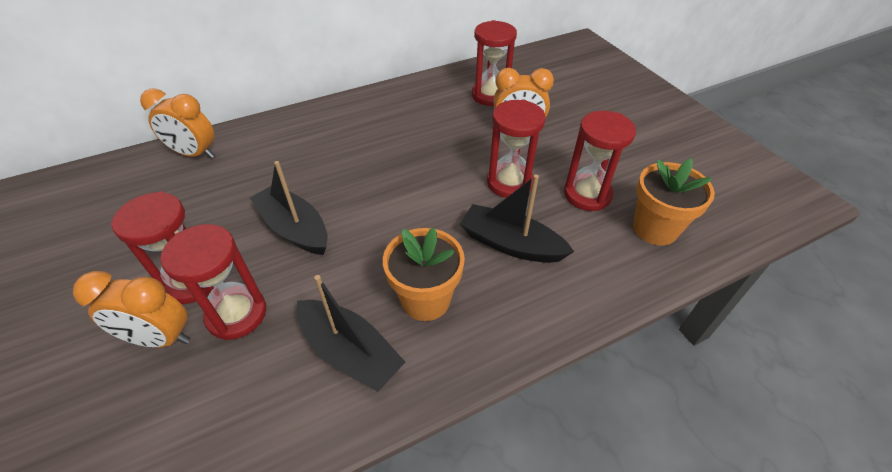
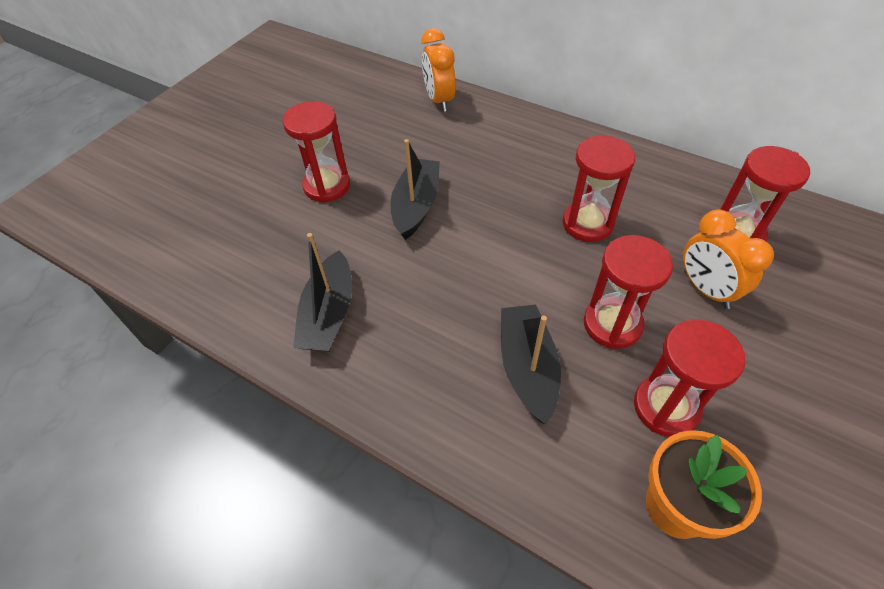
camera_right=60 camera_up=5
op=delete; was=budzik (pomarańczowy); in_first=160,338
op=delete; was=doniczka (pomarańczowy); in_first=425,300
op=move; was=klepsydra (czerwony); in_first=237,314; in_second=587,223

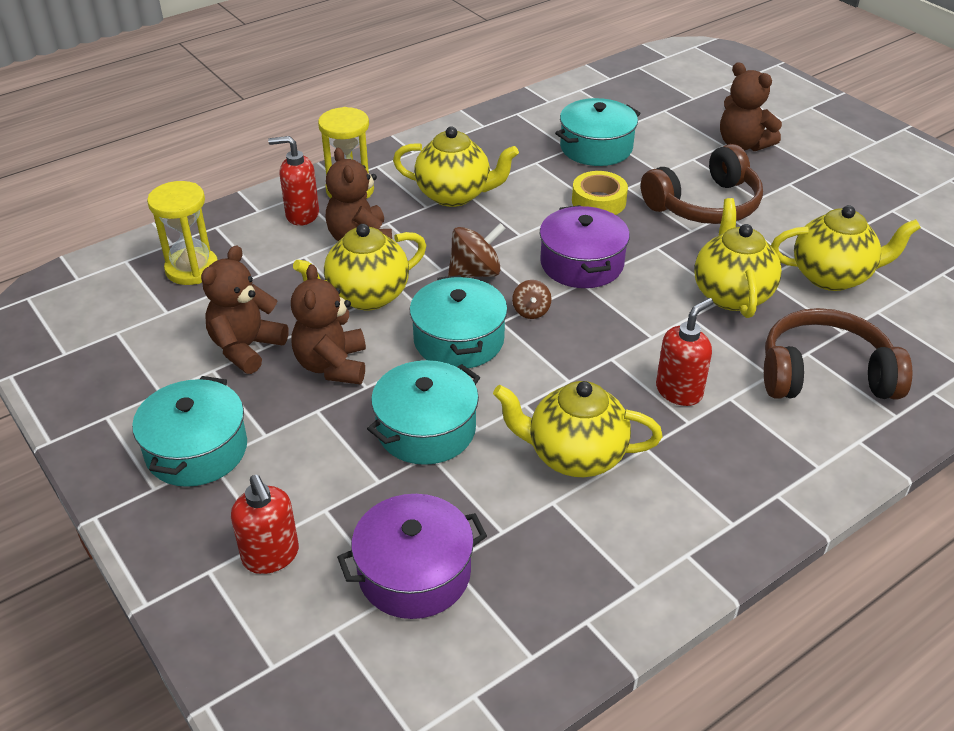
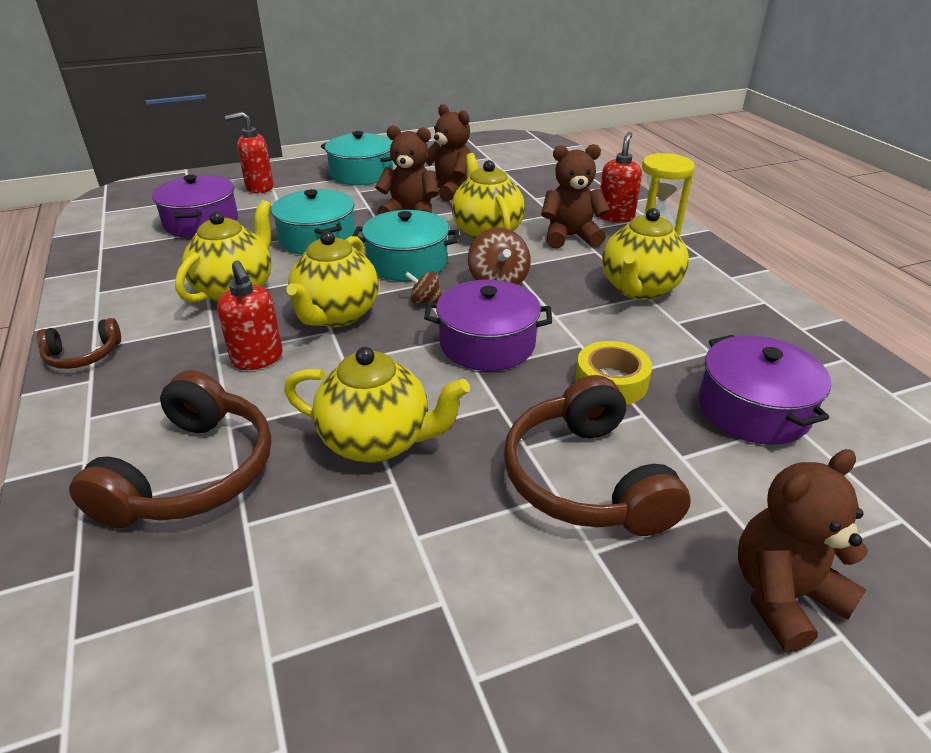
camera_right=105 camera_up=-5
op=delete; was=klepsydra (żółty); in_first=192,269
op=insert; now=słuchawki (brązowy); in_second=83,355
op=move; was=imbryk (żółty); in_first=832,276; in_second=336,315
op=recolor; was=garnek (turkusowy); now=garnek (fioletowy); in_first=596,147; in_second=753,409

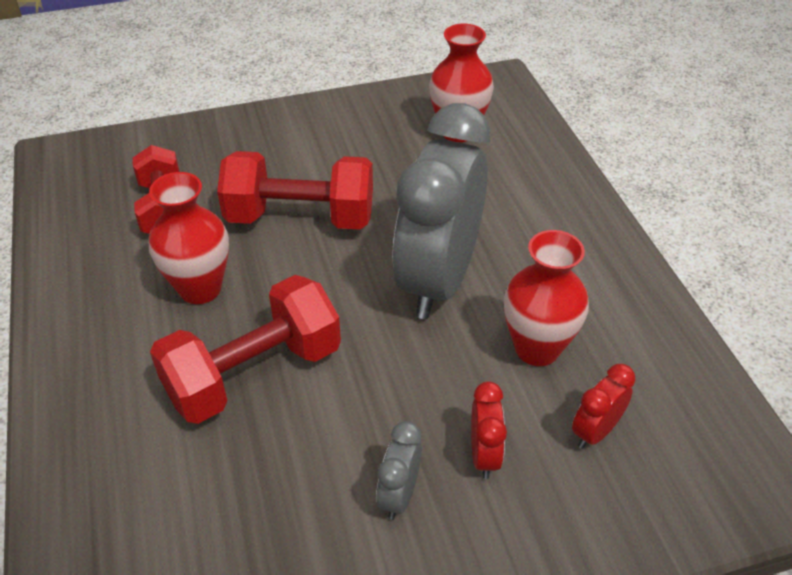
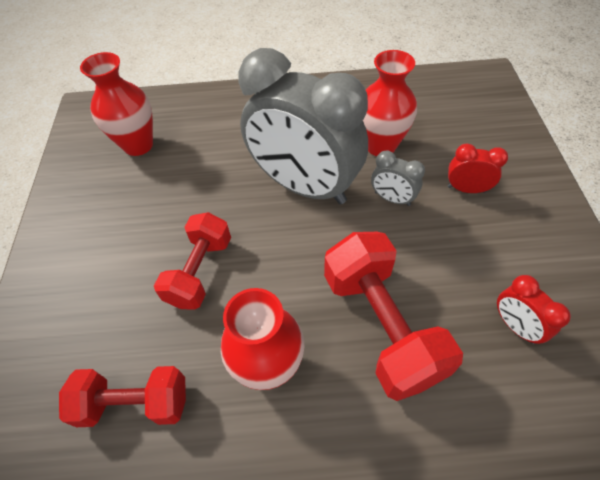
camera_right=-75 camera_up=10
op=move; was=budzik (szary); in_first=399,495; in_second=392,198
op=move; was=budzik (czerwony); in_first=595,432; in_second=515,325
op=resize; was=hantel (czerwony); in_first=300,218; in_second=200,271; ratio=0.66

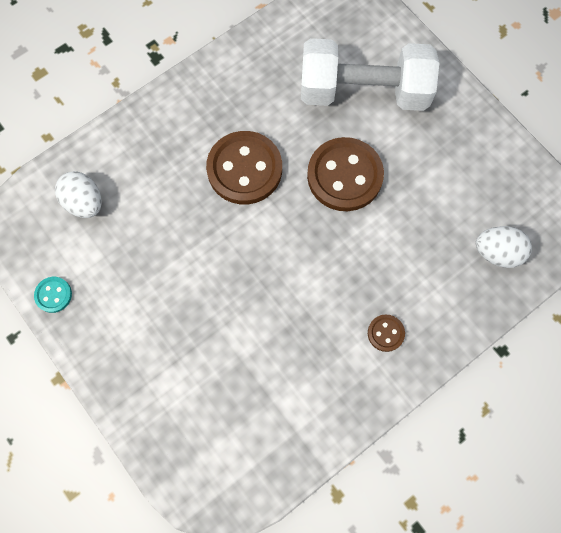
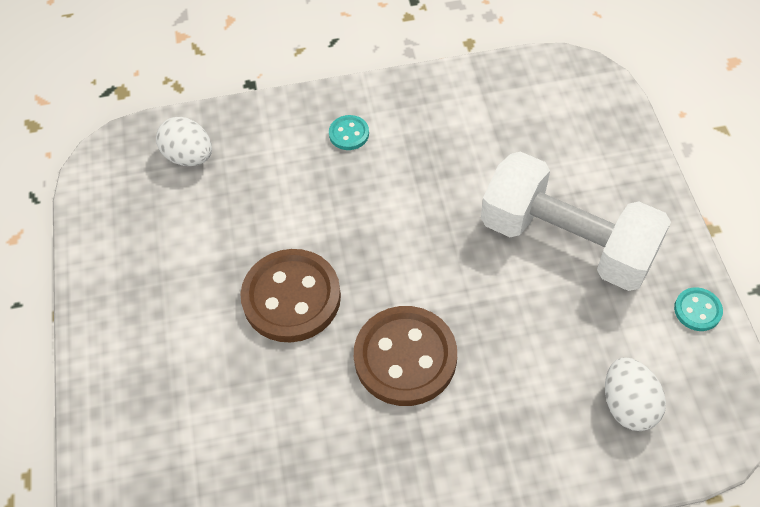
camera_right=-150 camera_up=-15
op=move; was=hantel (biały); in_first=363,92; in_second=567,241
op=recolor; was=guzik (brązowy); now=guzik (turkusowy); in_first=385,333; in_second=349,134

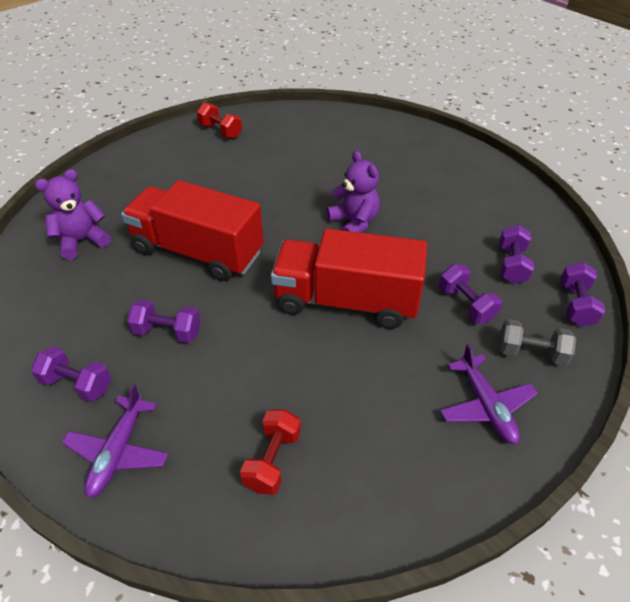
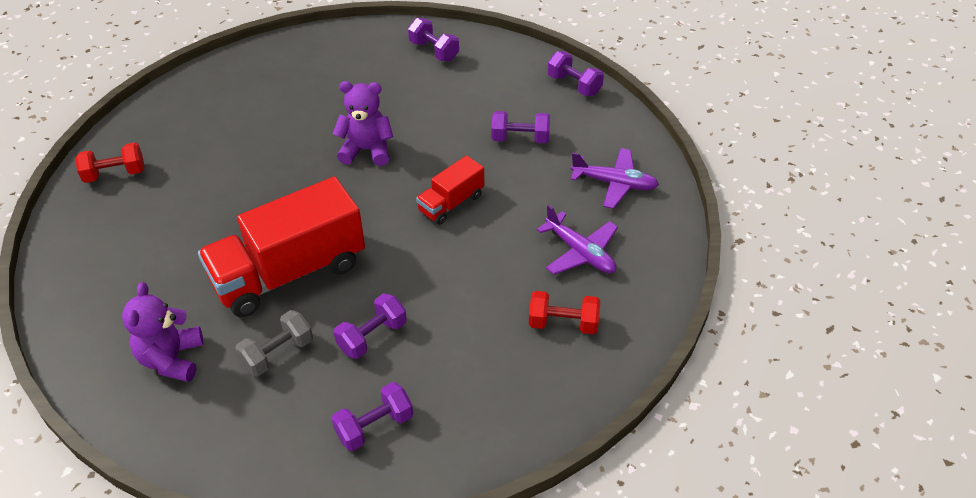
camera_right=-55 camera_up=0
op=move; was=samolot (fioletowy); in_first=118,451; in_second=580,252
op=move; was=hantel (fioletowy); in_first=511,265; in_second=434,51
op=move; was=hantel (szary); in_first=531,353; in_second=278,354
op=rotate; was=hantel (czerwony); in_first=273,460; in_second=563,323; clockwise=-45
op=resize; was=ciężarówka (czerwony); in_first=346,301; in_second=451,203; ratio=0.5

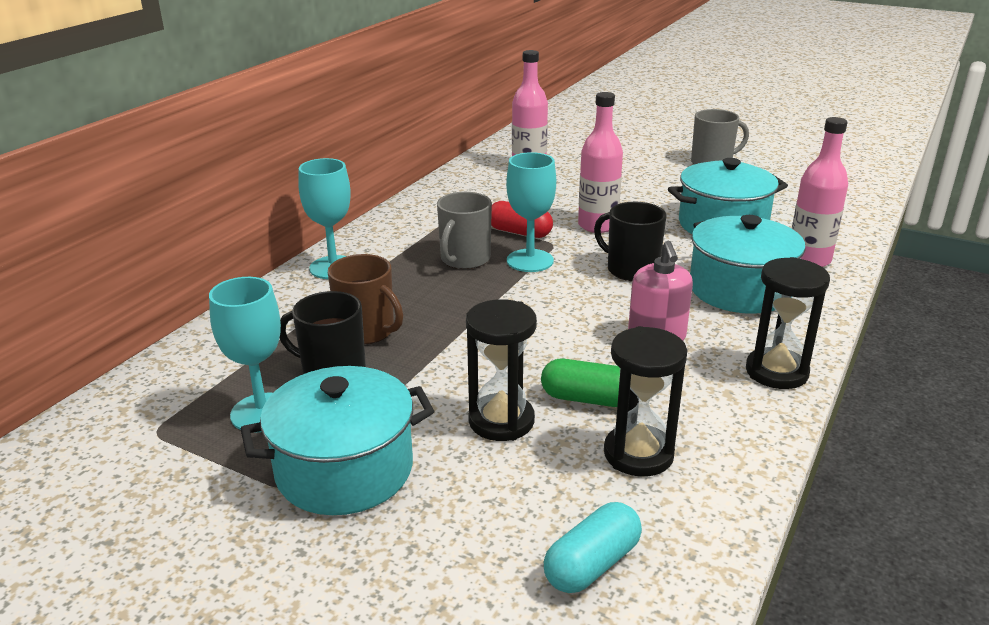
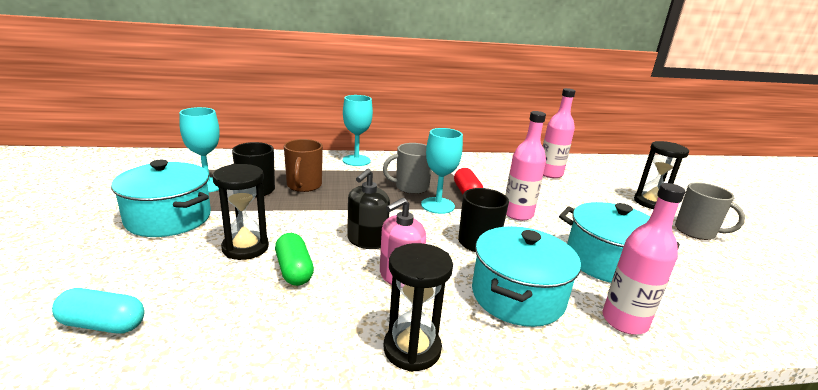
camera_right=50 camera_up=-5
op=insert; now=dozownik mydła (czarny); in_second=367,240
op=move; was=klepsydra (czarny); in_first=638,454; in_second=651,203

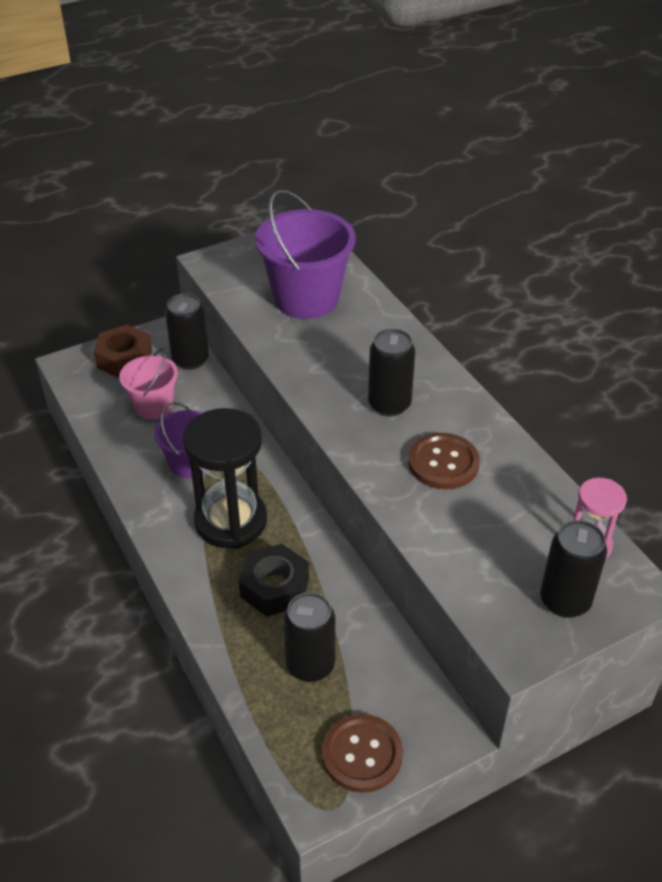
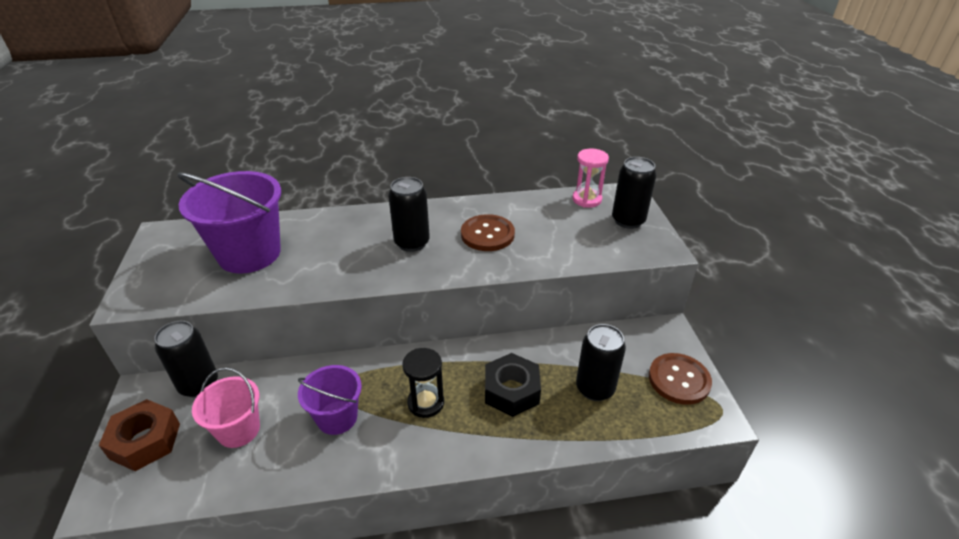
camera_right=-70 camera_up=-5
op=resize; was=klepsydra (czarny); in_first=231,521; in_second=426,403; ratio=0.55

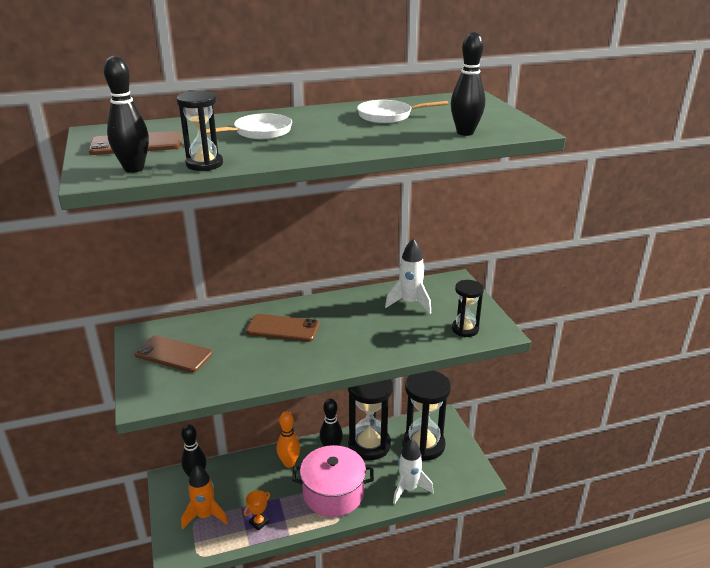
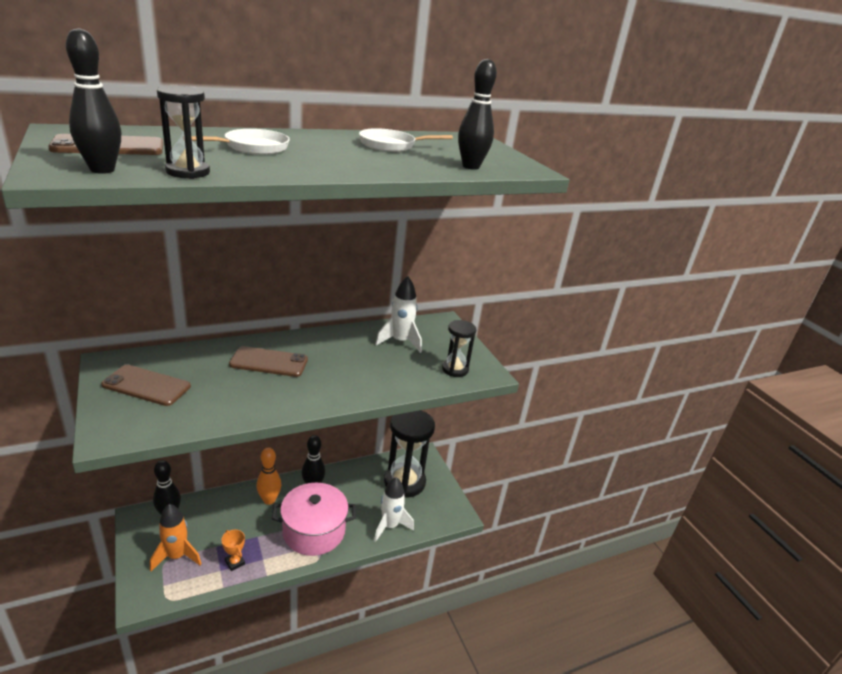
camera_right=-10 camera_up=0
op=delete; was=klepsydra (czarny); in_first=369,445
op=rotate; was=puchar (pomarańczowy); in_first=259,522; in_second=235,562; clockwise=-75

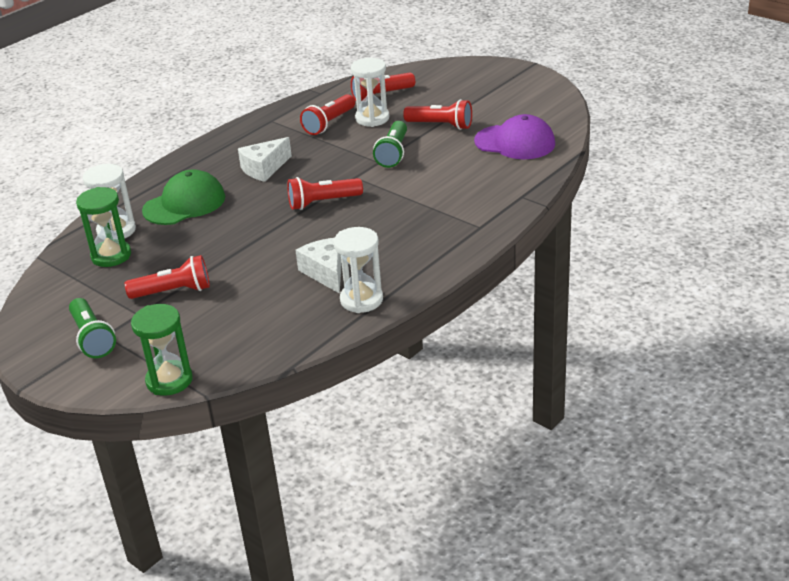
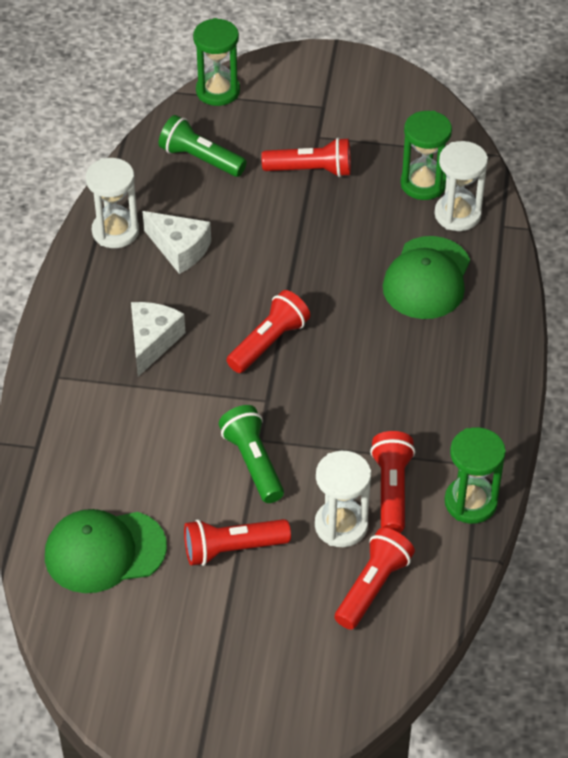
camera_right=145 camera_up=15
op=insert; now=klepsydra (zielony); in_second=470,502
op=move; was=latarka (zielony); in_first=92,338; in_second=200,159
op=move; was=ser (biały); in_first=264,169; in_second=152,341
op=recolor; was=czapka (fioletowy); now=czapka (zielony); in_first=515,142; in_second=104,551
op=rotate; was=latarka (czerwony); in_first=173,291; in_second=311,170; clockwise=-135

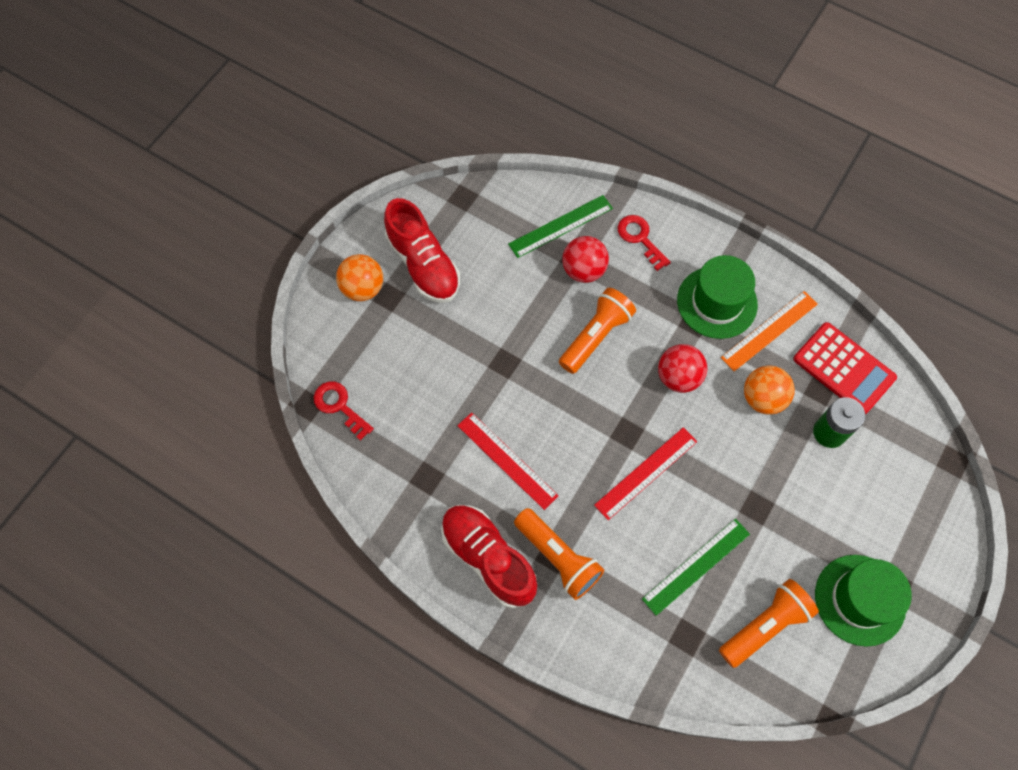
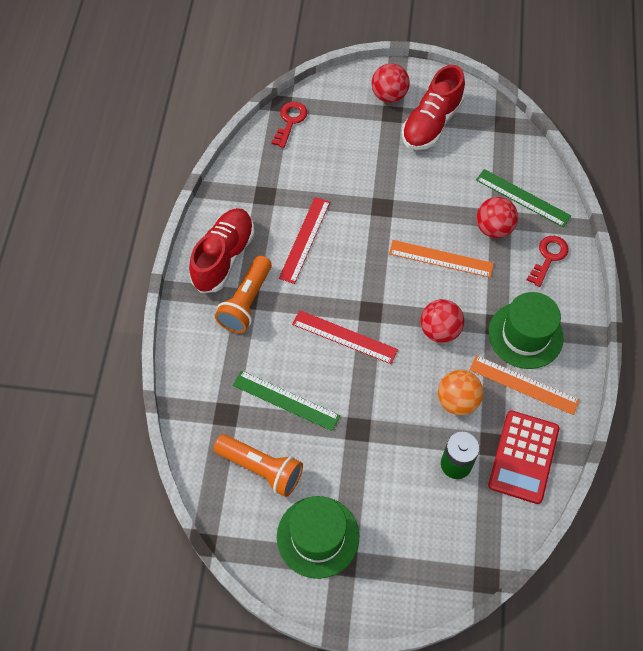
camera_right=65 camera_up=-5
op=replace; was=latarka (pomarańczowy); now=linijka (pomarańczowy); in_first=596,336; in_second=441,259
op=recolor; was=piłka (pomarańczowy); now=piłka (czerwony); in_first=363,288; in_second=389,95

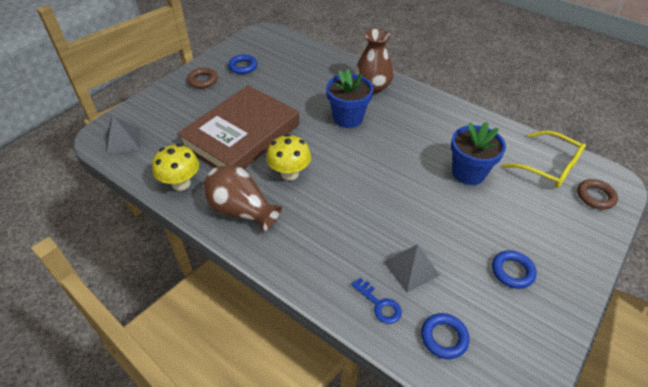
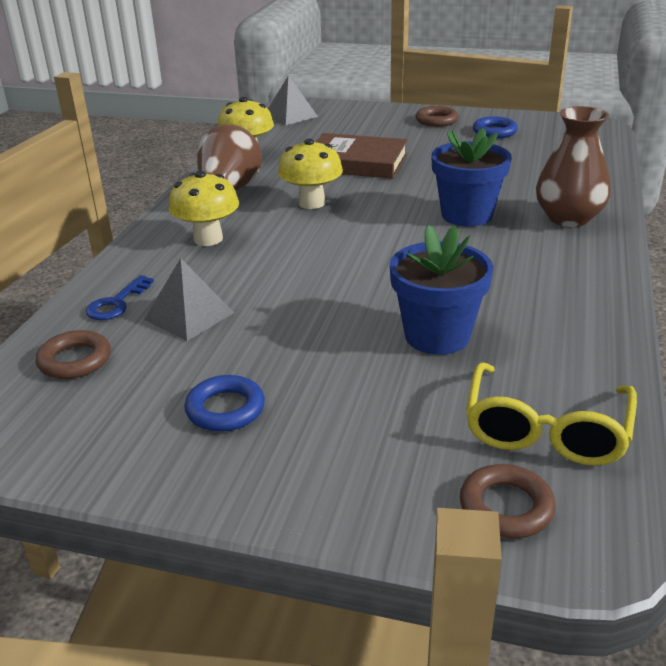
camera_right=70 camera_up=-15
op=insert; now=grzyb (żółty); in_second=208,239
op=recolor; was=pierścień (niebieski); now=pierścień (brązowy); in_first=444,337; in_second=75,360
op=resize; was=książka (brązowy); in_first=241,135; in_second=356,162; ratio=0.65

